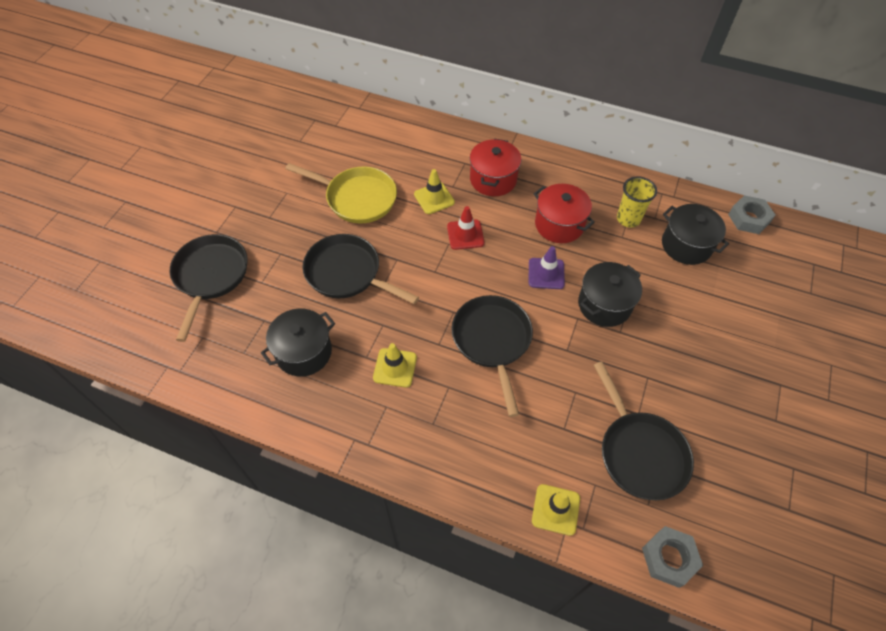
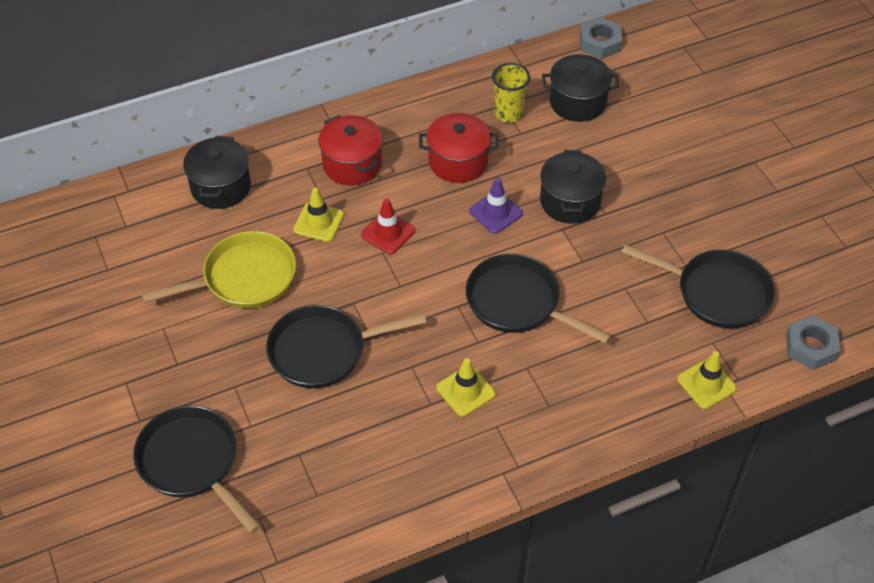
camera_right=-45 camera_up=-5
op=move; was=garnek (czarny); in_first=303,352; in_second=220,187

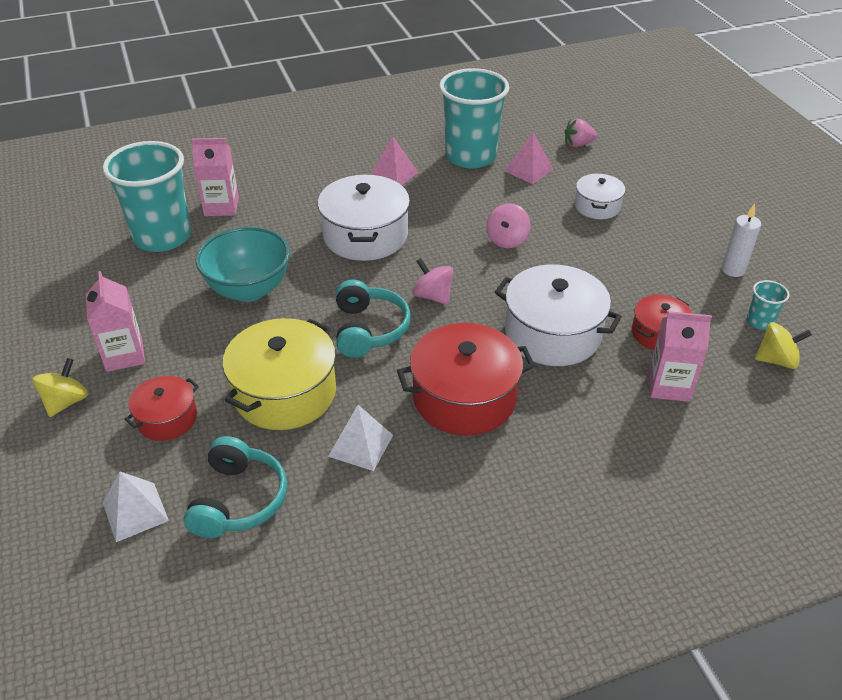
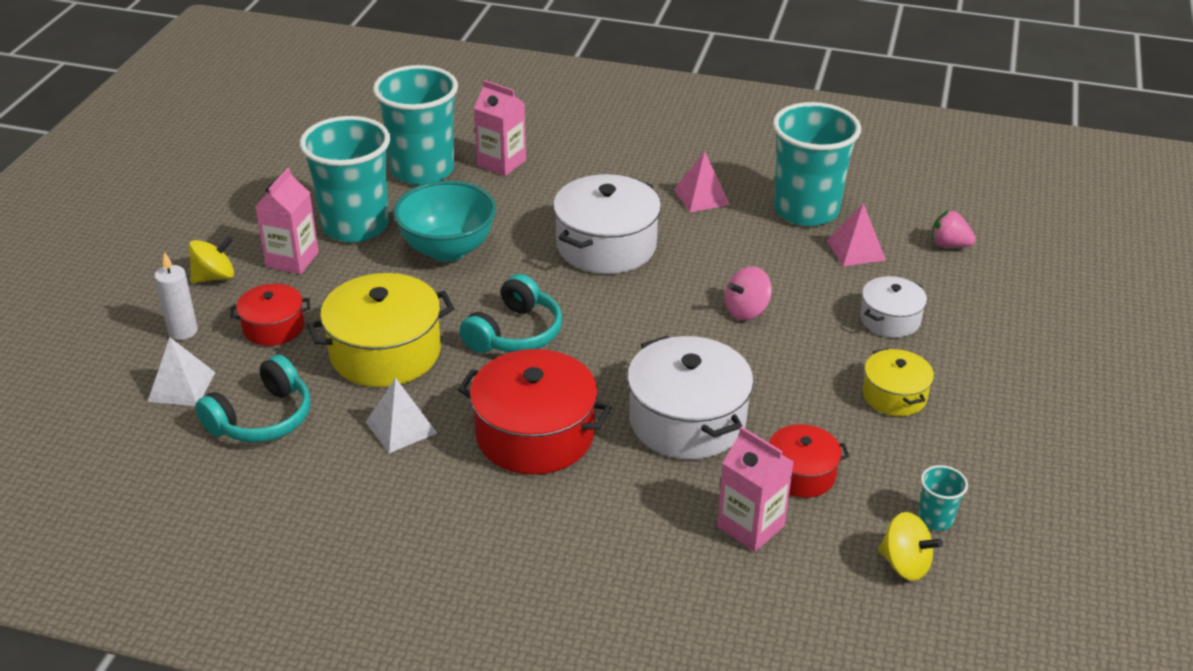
camera_right=35 camera_up=-5
op=delete; was=bączek (różowy); in_first=432,296
op=insert; now=szklanka (turkusowy); in_second=355,226
op=insert; now=garnek (żółty); in_second=894,395
op=move; was=świeca (biały); in_first=733,270; in_second=183,331

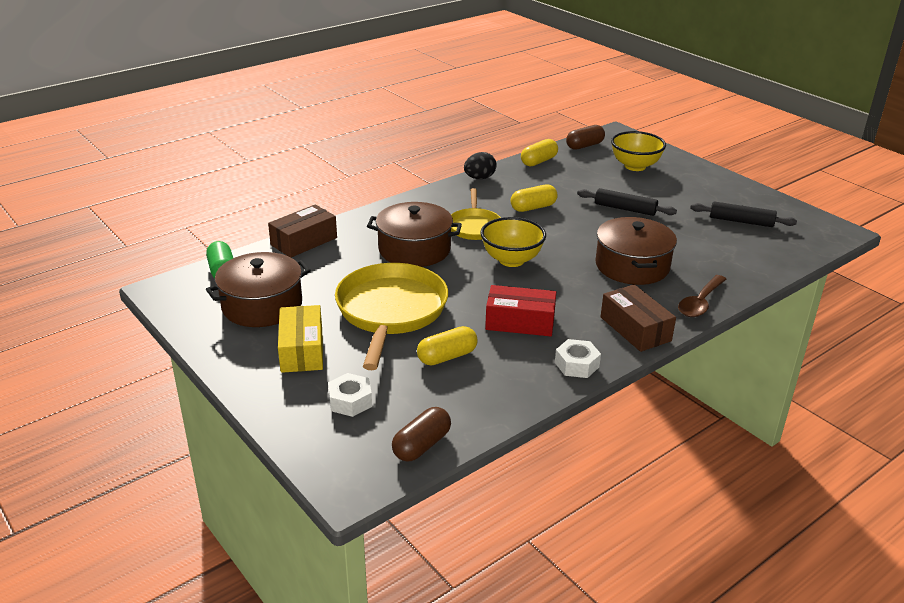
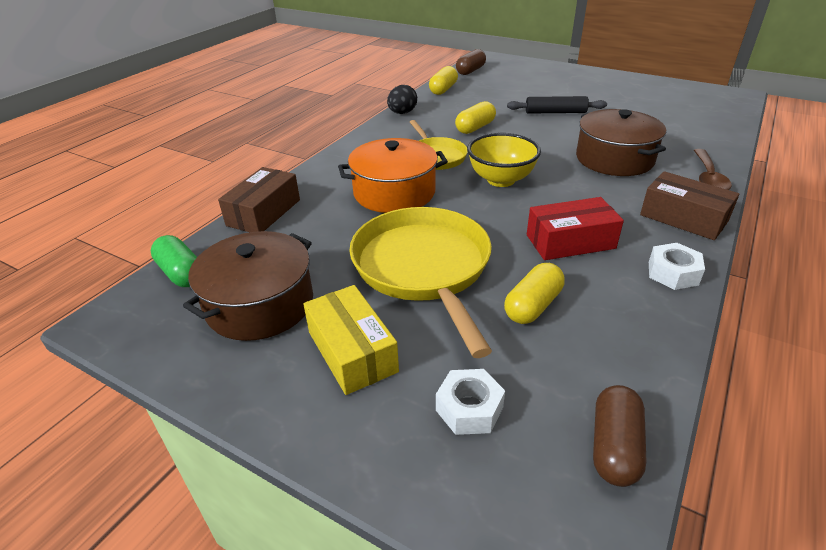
camera_right=-20 camera_up=5
op=delete; was=miska (żółty); in_first=635,166
op=delete; was=wałek do ciasta (czarny); in_first=741,221
op=recolor; was=garnek (brązowy); now=garnek (pomarańczowy); in_first=414,249; in_second=394,192

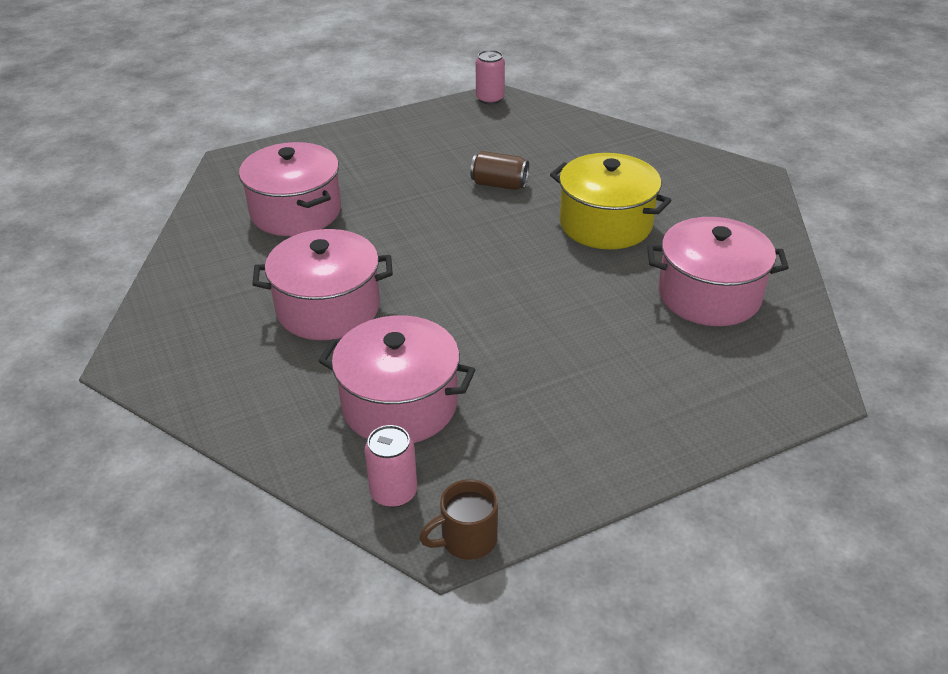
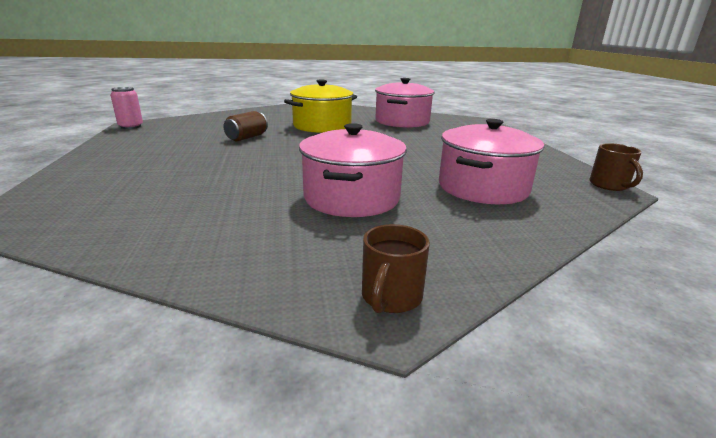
camera_right=-75 camera_up=-15
op=delete; was=garnek (różowy); in_first=296,211
op=delete; was=puszka (różowy); in_first=393,492
op=insert; now=kubek (brązowy); in_second=390,297

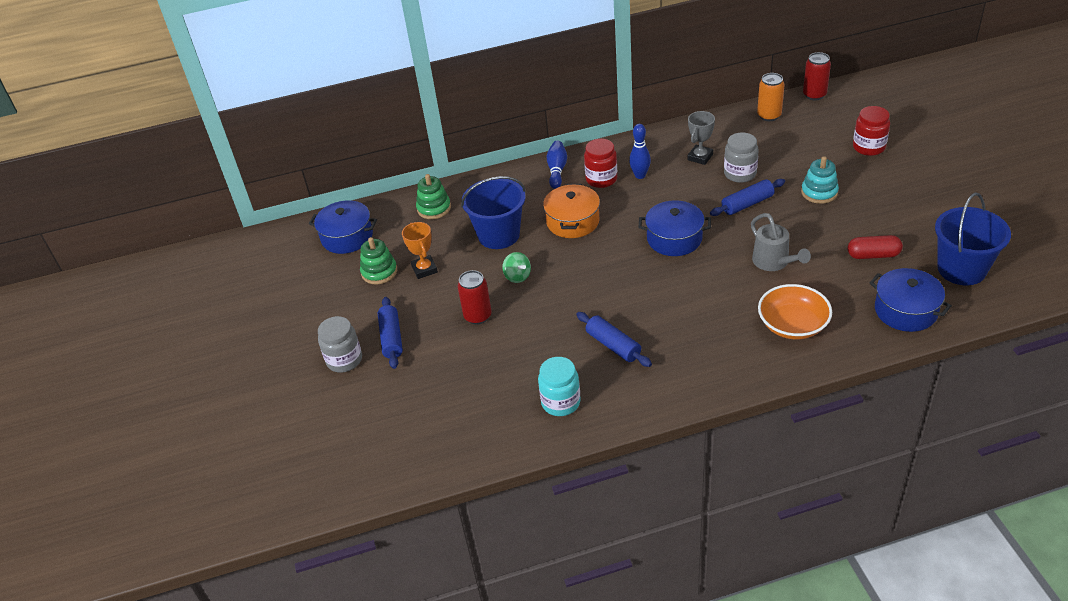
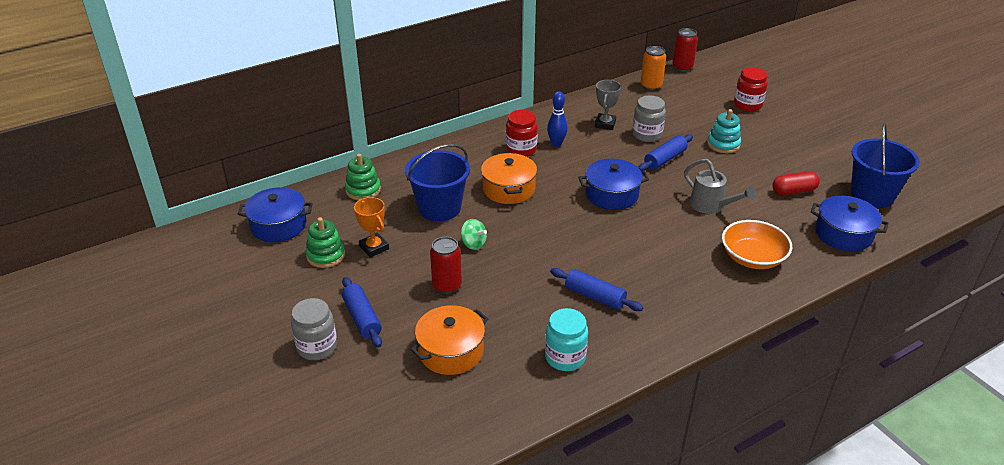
camera_right=-20 camera_up=-5
op=delete; was=kręgiel (niebieski); in_first=557,170
op=insert; now=garnek (pomarańczowy); in_second=451,351

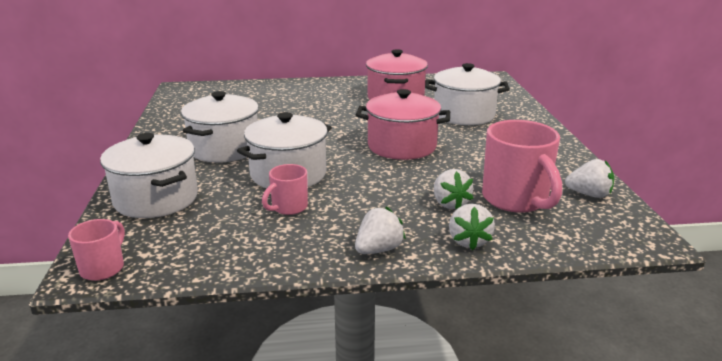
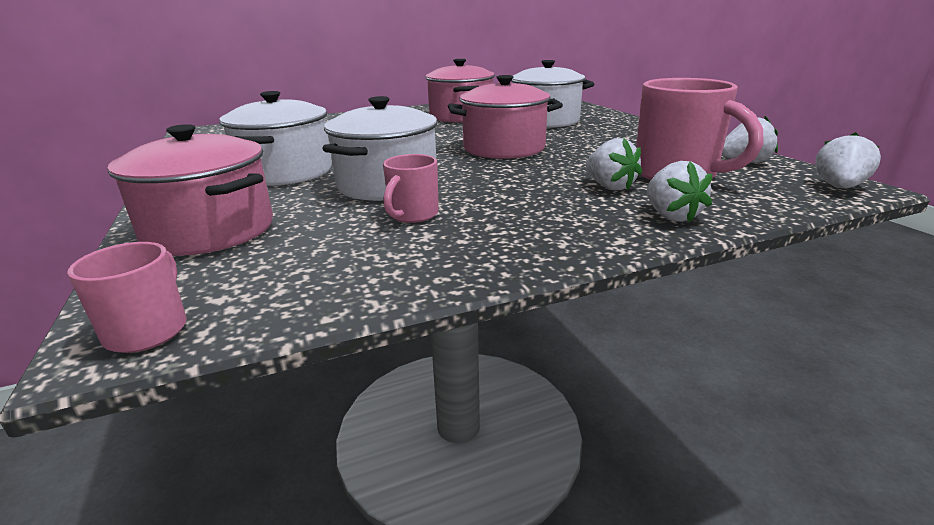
camera_right=-15 camera_up=0
op=move; was=truskawka (biały); in_first=378,249; in_second=839,187
op=recolor; was=garnek (biały); now=garnek (różowy); in_first=156,199; in_second=210,231

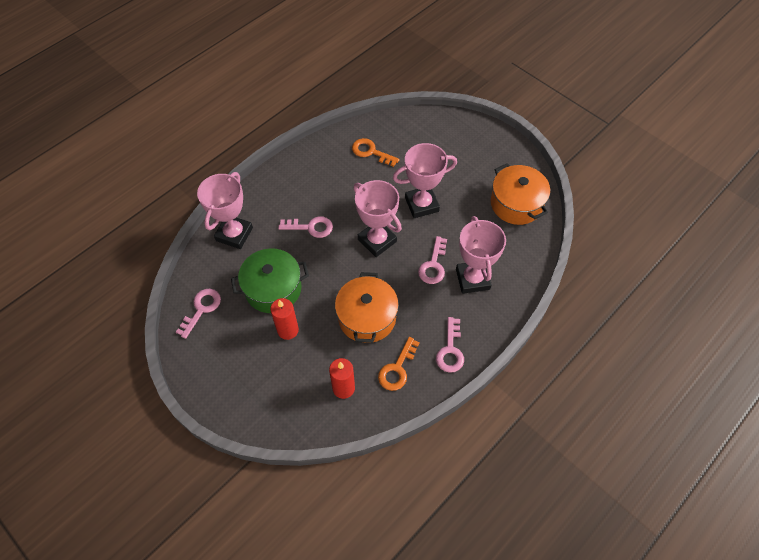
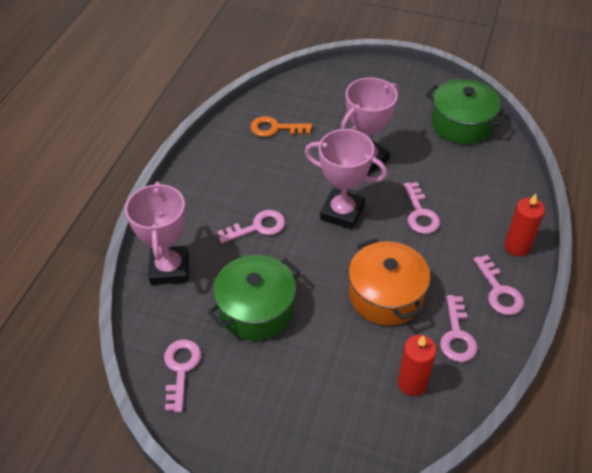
camera_right=-25 camera_up=-10
op=delete; was=puchar (różowy); in_first=472,279
op=move; was=świeca (czerwony); in_first=288,330; in_second=517,246
op=recolor; was=klucz (pomarańczowy); now=klucz (różowy); in_first=397,368; in_second=457,335
op=recolor; was=garnek (pomarańczowy); now=garnek (zielony); in_first=516,204; in_second=461,124

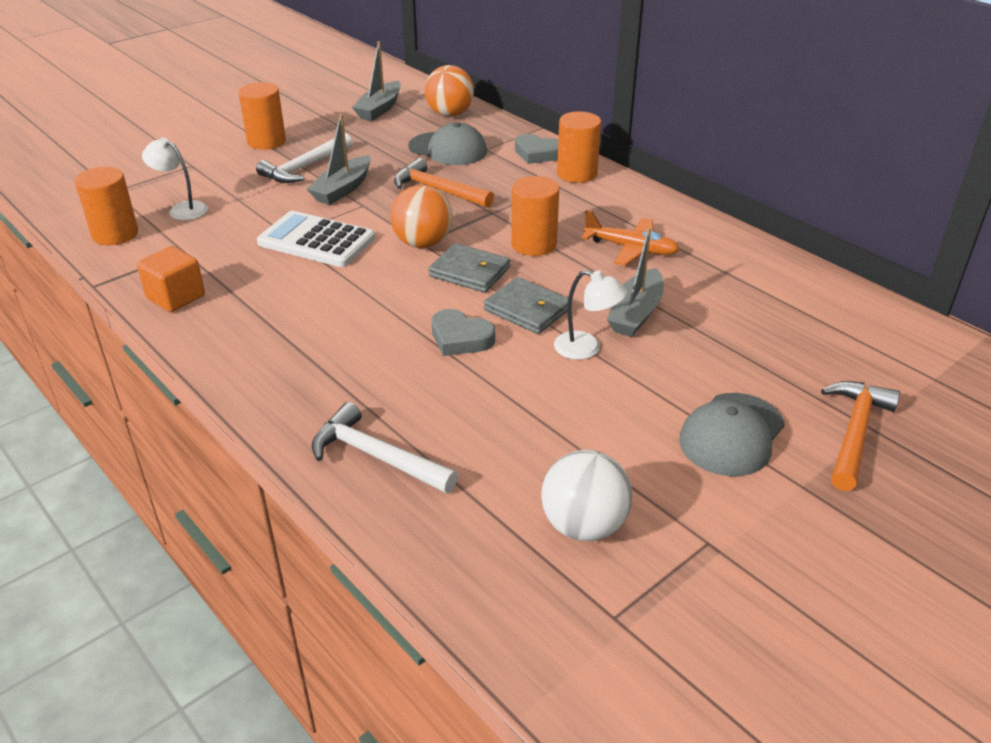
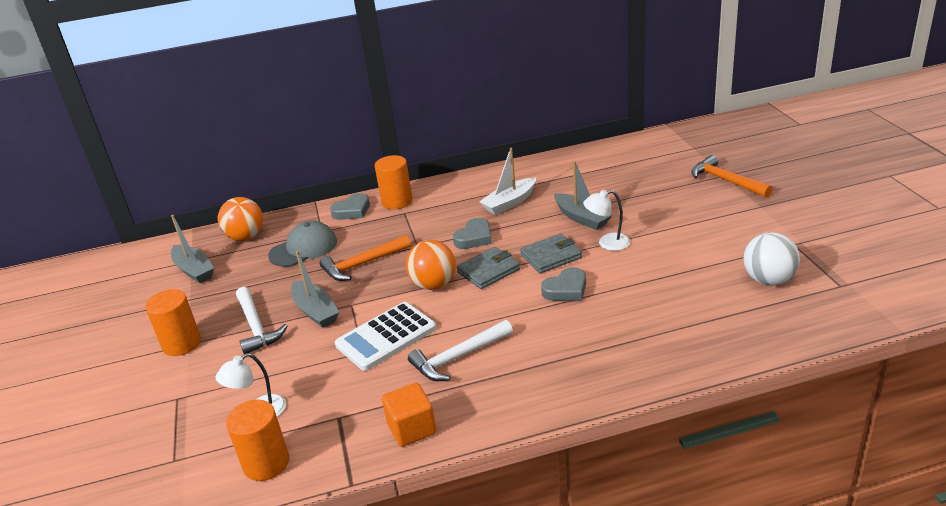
camera_right=-60 camera_up=-5
op=delete; was=czapka (szary); in_first=731,434
op=move; was=młotek (biały); in_first=377,457; in_second=459,357
op=replace; was=walec (pomarańczowy); now=serce (szary); in_first=534,244; in_second=474,238
op=replace; was=samolot (pomarańczowy); now=łódka (biały); in_first=631,249; in_second=509,203
op=rotate; was=lampka (biały); in_first=586,348; in_second=607,243; clockwise=-150

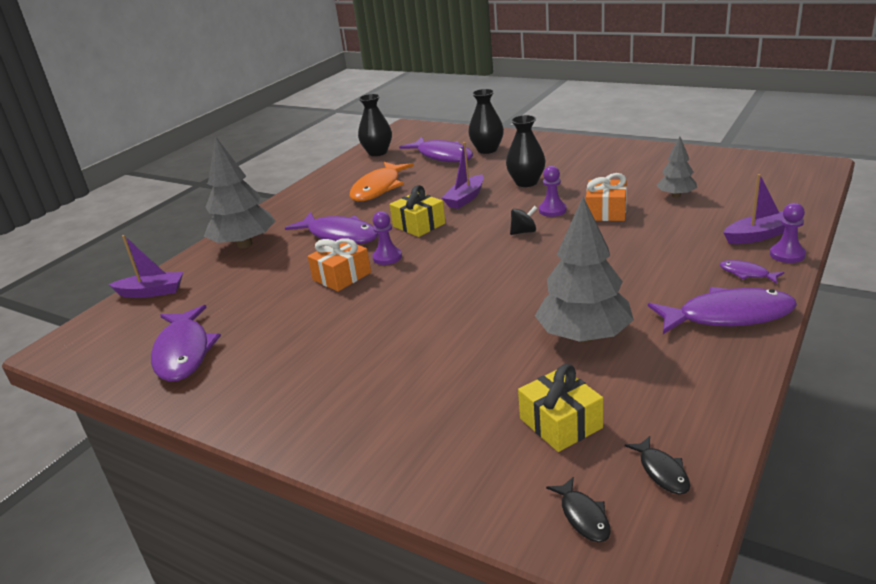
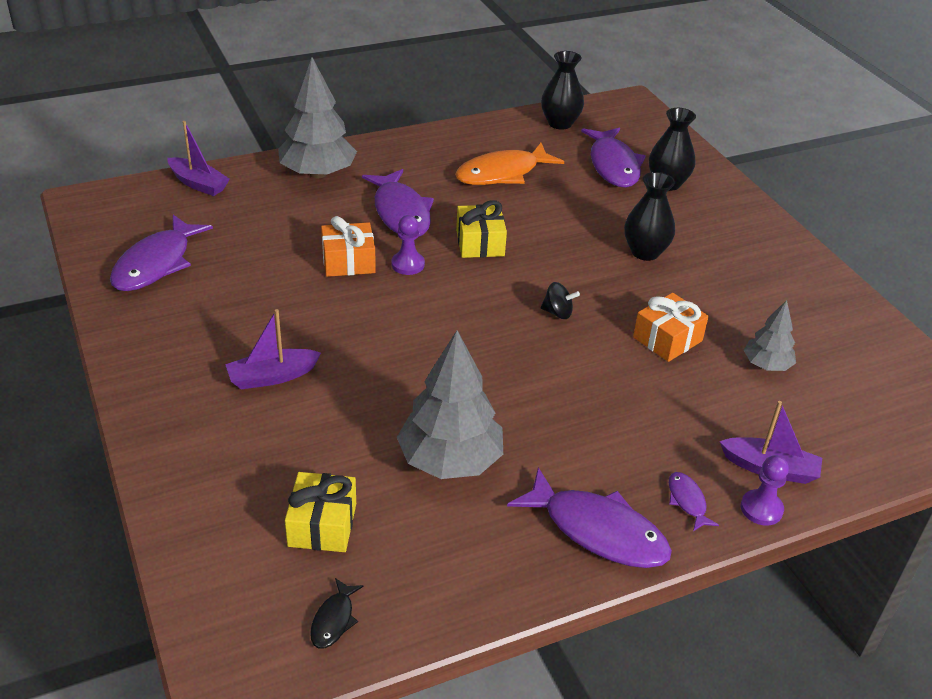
camera_right=30 camera_up=10
op=delete; was=pionek (fioletowy); in_first=552,210
op=delete; was=ryba (czarny); in_first=583,516
op=move; was=łódka (fioletowy); in_first=465,198; in_second=272,377

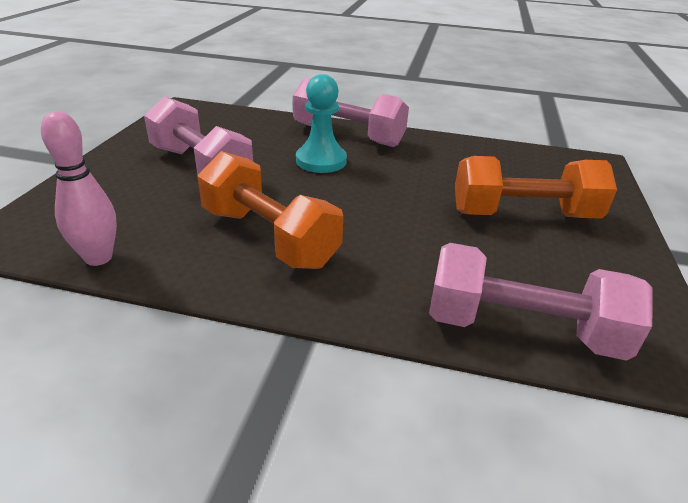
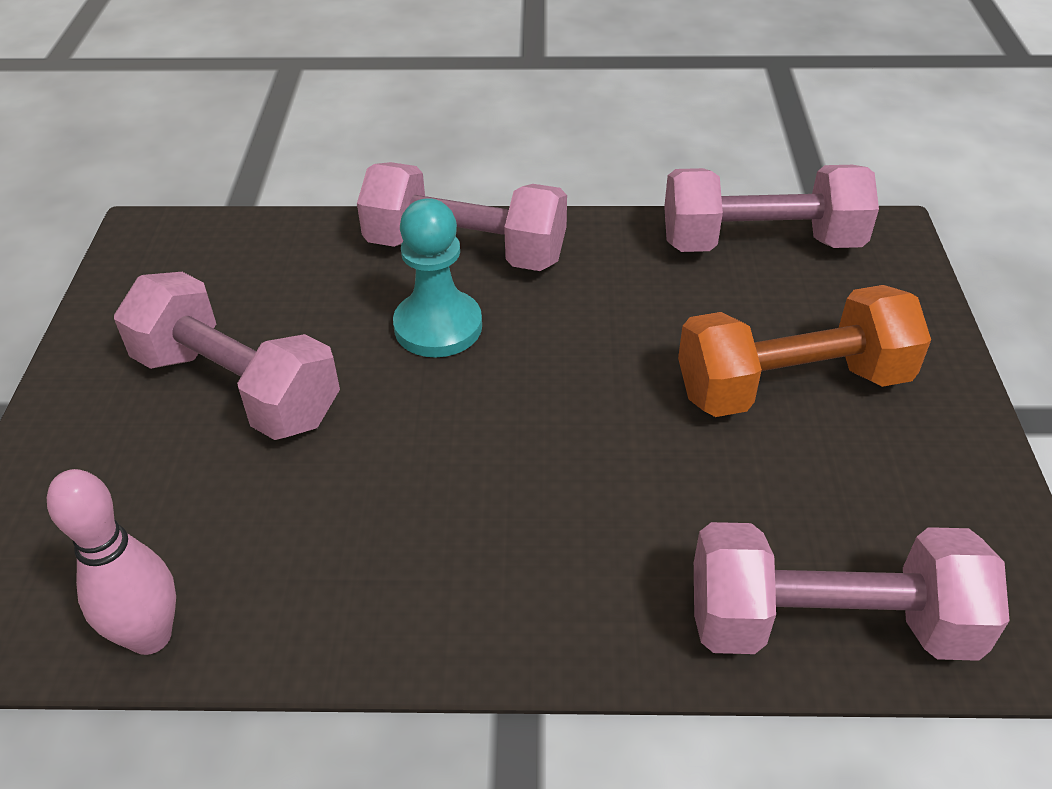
camera_right=-10 camera_up=10
op=delete; was=hantel (pomarańczowy); in_first=269,237
op=insert; now=hantel (różowy); in_second=760,243

